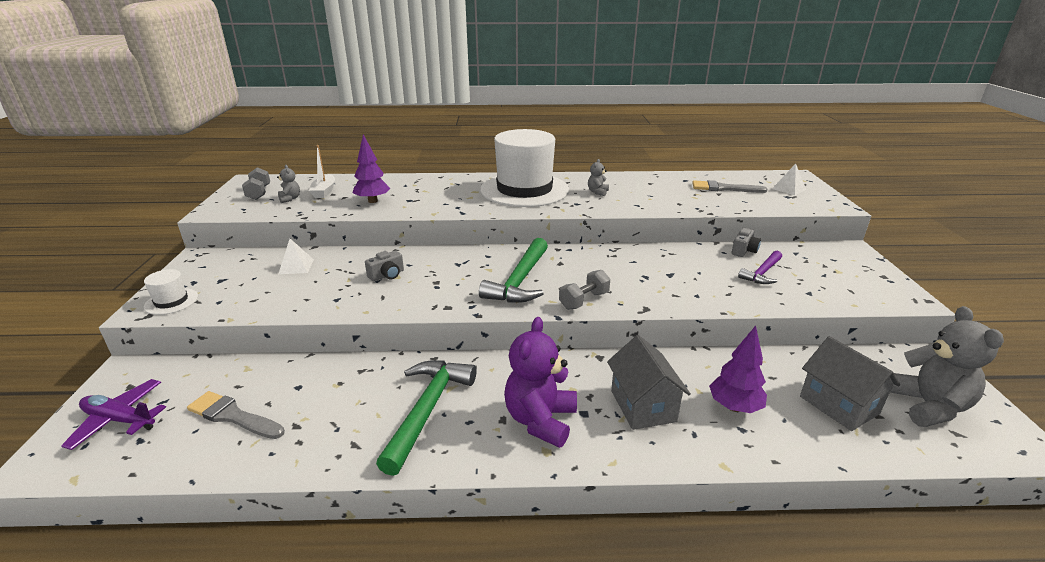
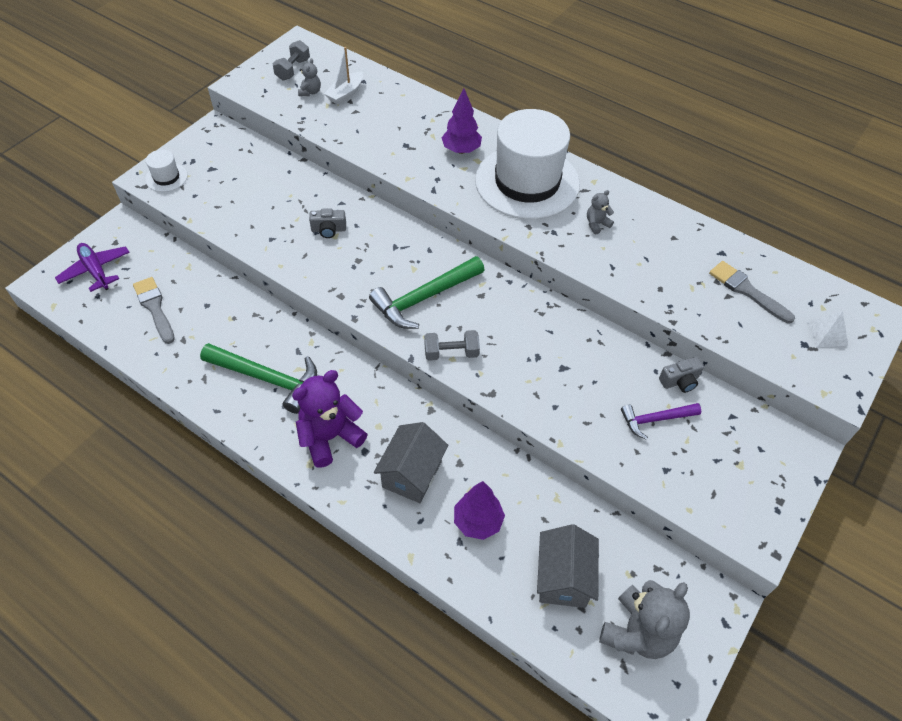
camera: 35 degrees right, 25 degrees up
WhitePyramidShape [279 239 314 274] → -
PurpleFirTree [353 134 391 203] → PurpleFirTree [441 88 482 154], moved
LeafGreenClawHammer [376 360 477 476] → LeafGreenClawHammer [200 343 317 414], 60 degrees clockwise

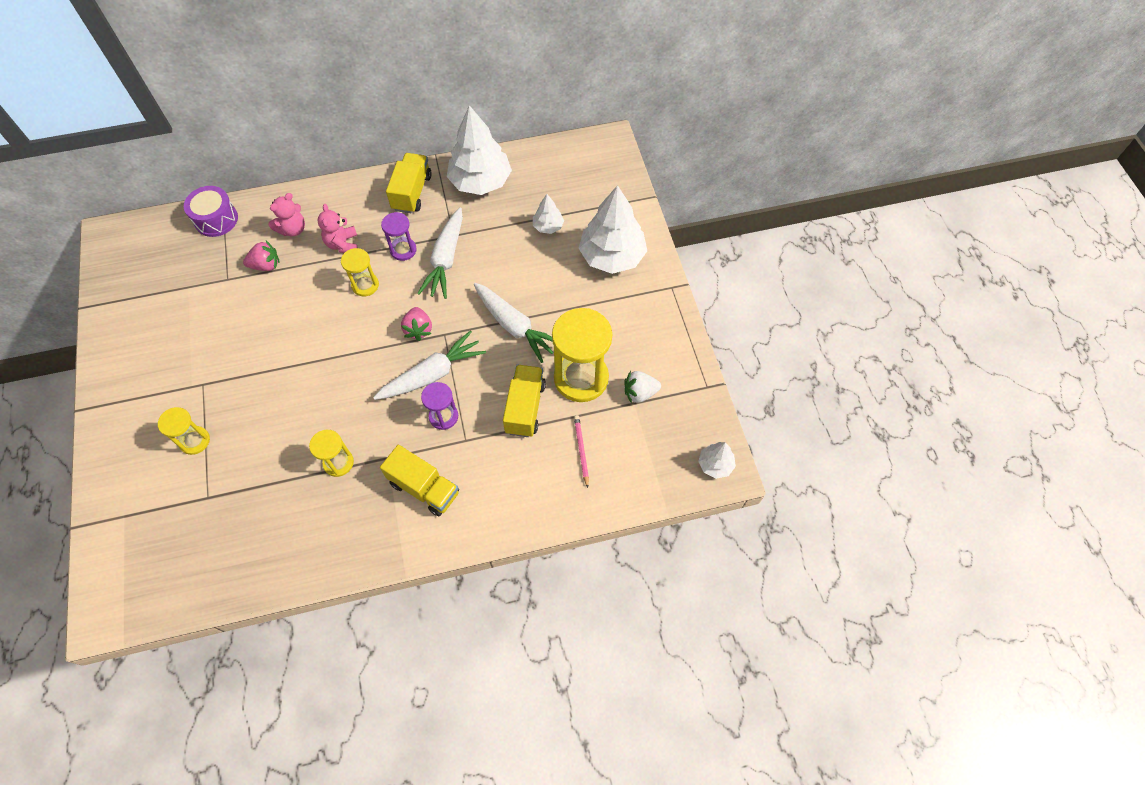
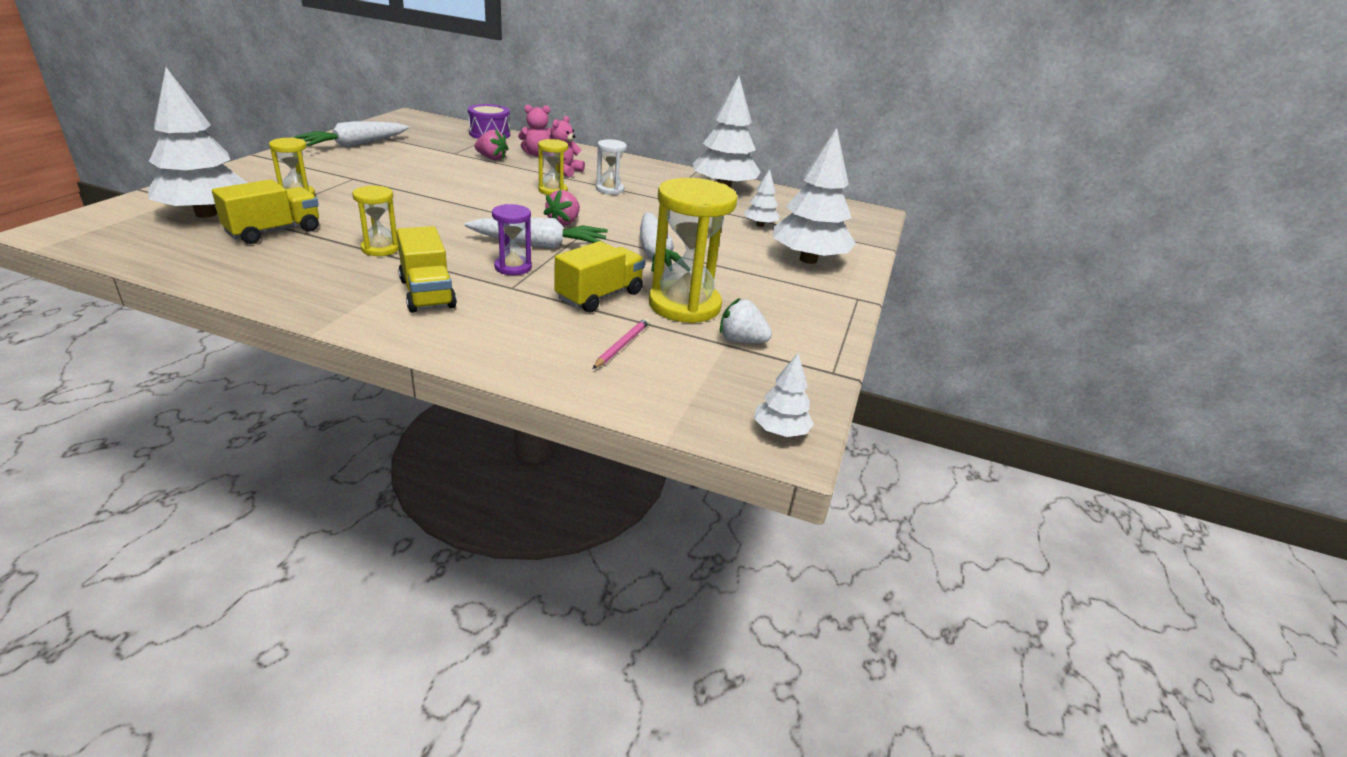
camera: 30 degrees right, 30 degrees down
PurpleSandTimer [381 212 417 261] → WhiteSandTimer [596 139 627 195]
YellowLorry [386 153 432 214] → YellowLorry [212 179 319 244], moved
WhiteRootVegetable [417 207 463 299] → WhiteRootVegetable [294 121 409 148], moved
- → WhiteFirTree [148 68 248 218]

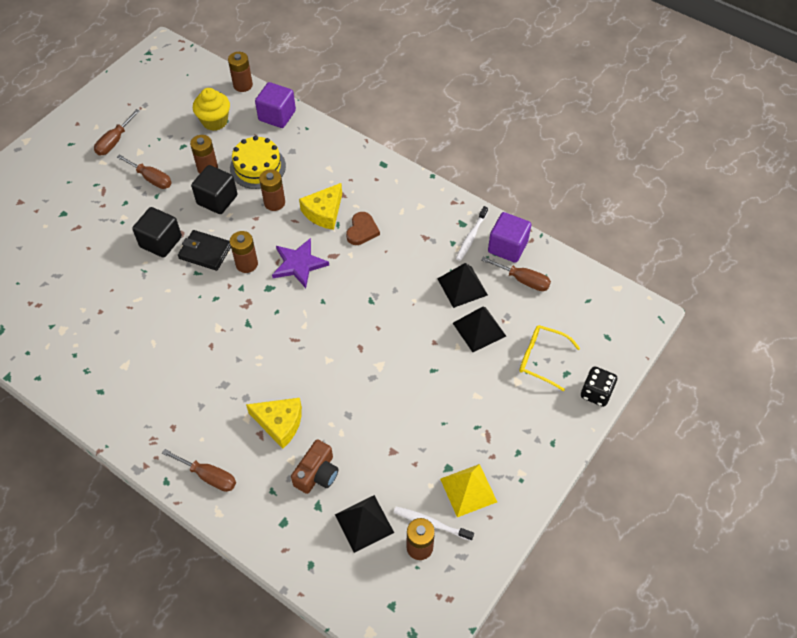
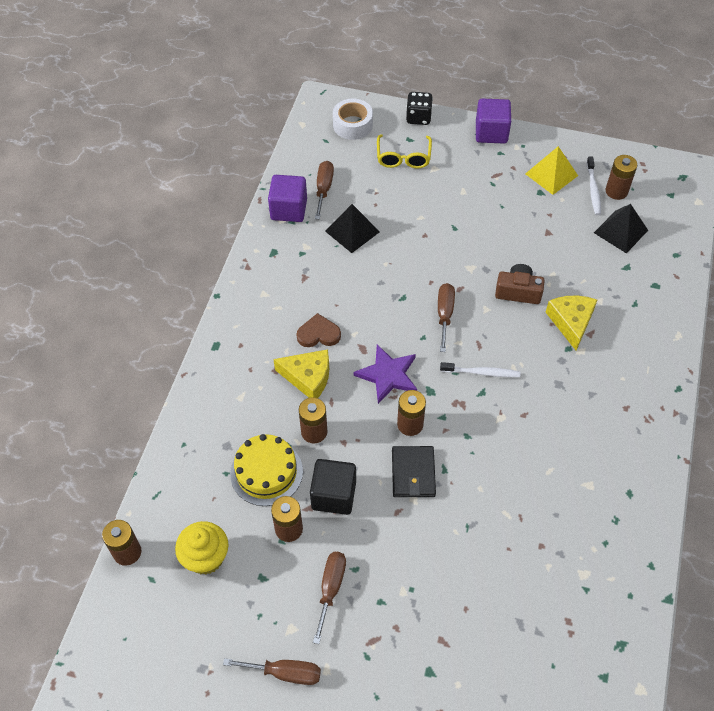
camera: 110 degrees left, 0 degrees up
JetBlackCube [132 207 182 258] → -
RussetHandScrewdriver [162 449 236 492] → RussetHandScrewdriver [438 283 455 352], moved
PurpleCube [255 82 296 128] → PurpleCube [476 99 511 144], moved
RussetCompactCamera [291 439 339 494] → RussetCompactCamera [495 264 545 304], moved
JetBlackPyramidShape [453 307 506 352] → -
WhiteToothbrush [456 206 488 261] → WhiteToothbrush [440 362 521 377], moved
- → WhiteTape [333 99 373 140]

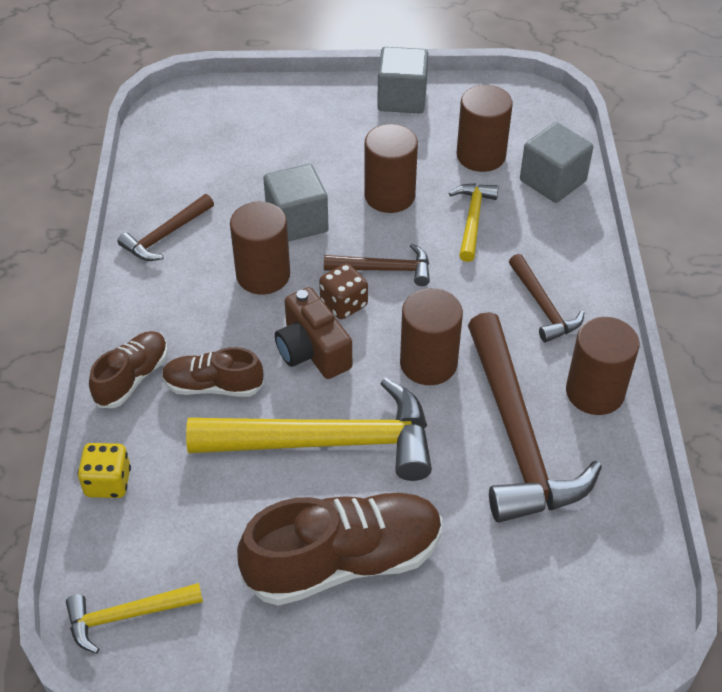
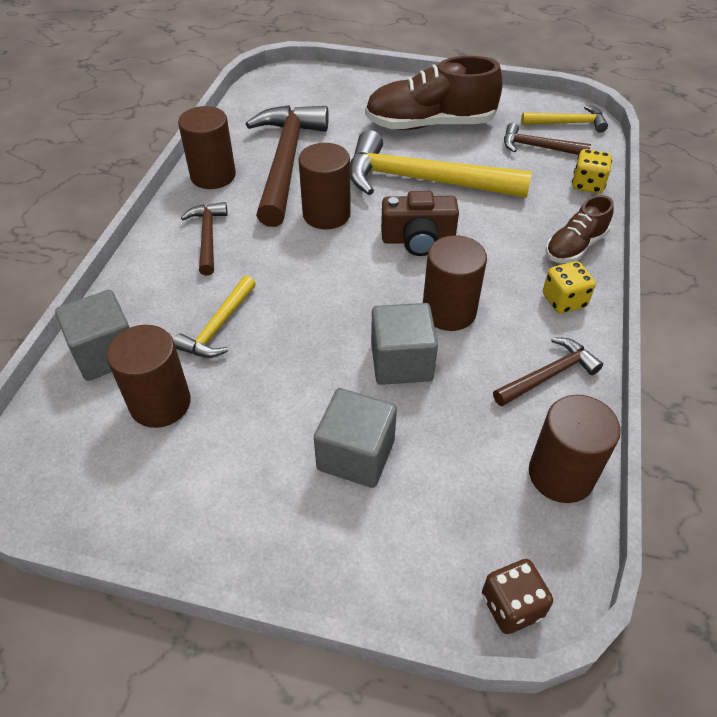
camera: 165 degrees left, 0 degrees up
RussetSneaker [162 347 264 397] → -
RussetCompactCamera [275 287 352 379] → RussetCompactCamera [381 191 459 256], 105 degrees clockwise
RussetDice [319 263 368 319] → RussetDice [482 559 553 634], moved
RussetClawHammer [324 244 430 286] → RussetClawHammer [504 123 591 155], moved
RussetCylinderShape [364 124 418 213] → RussetCylinderShape [529 395 621 503], moved
AshGreyCube [377 47 428 114] → AshGreyCube [314 388 397 488], moved
- → YellowDice [543 261 596 314]

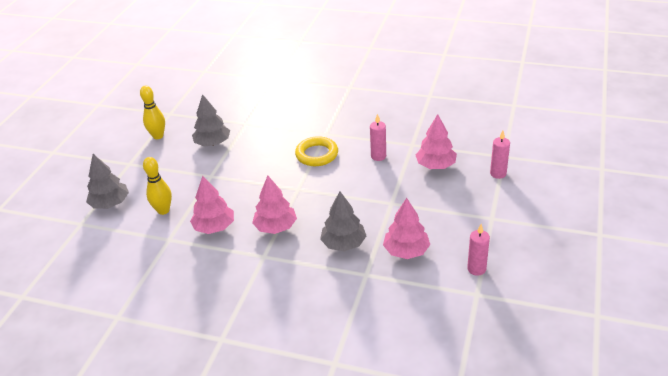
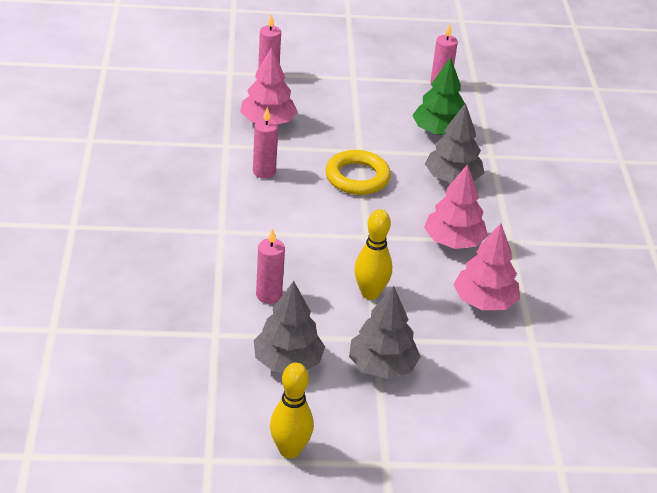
camera: 115 degrees left, 0 degrees up
AshGreyFirTree [86 154 129 209] → AshGreyFirTree [349 286 421 379], moved
YellowBowlingPin [143 157 172 215] → YellowBowlingPin [354 209 392 300], moved
YellowTorus [295 136 338 166] → YellowTorus [325 150 391 195], moved
PinkFirTree [383 198 430 259] → LeafGreenFirTree [412 57 465 135]
- → PinkPillarCandle [256 228 285 304]

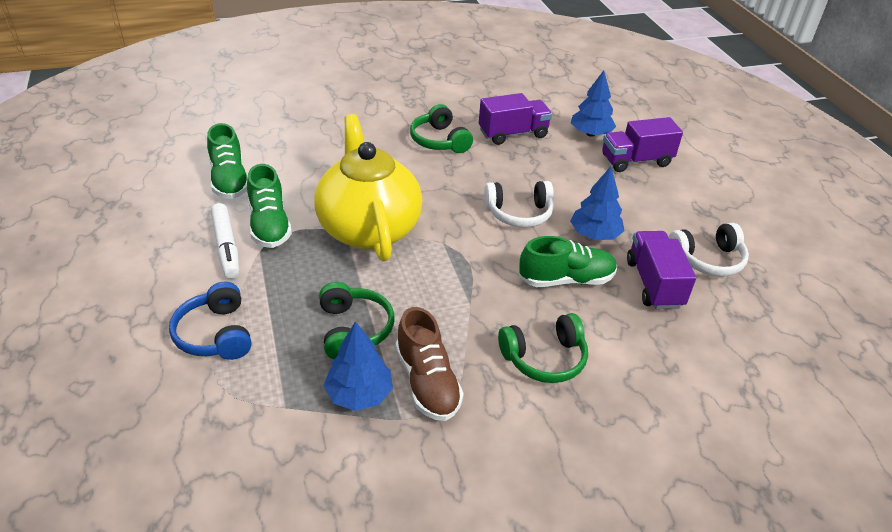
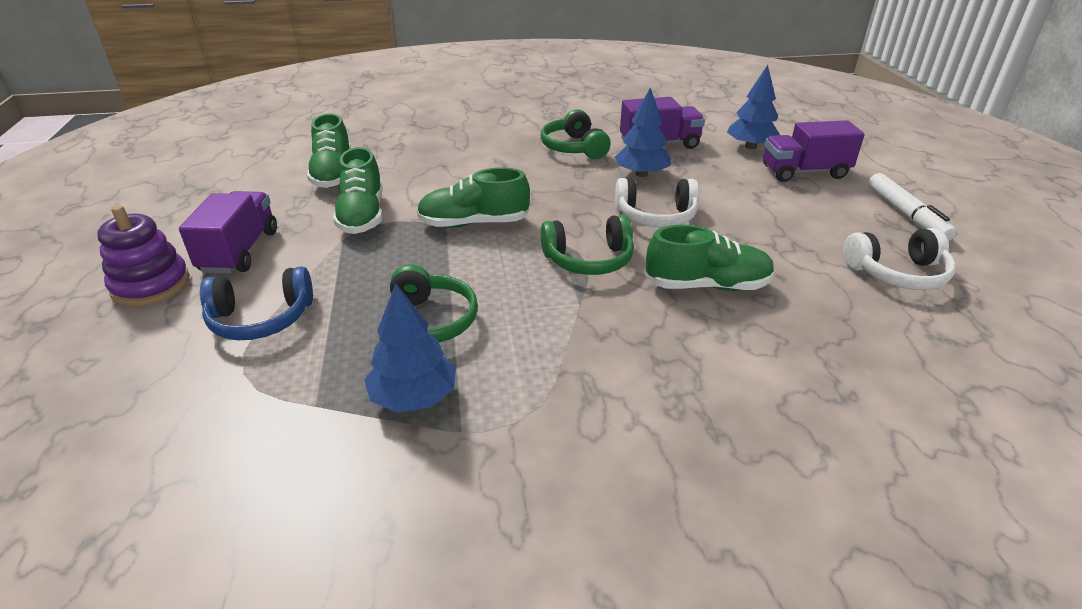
camera: 10 degrees right, 5 degrees down
RoyalBlueOverEarHeadphones [169 281 252 360] → RoyalBlueOverEarHeadphones [200 266 313 340], 90 degrees counterclockwise
WhiteMarkerPen [211 203 240 279] → WhiteMarkerPen [868 173 957 241], moved
YellowChinaTeapot [314 114 423 261] → LeafGreenSneaker [417 168 530 228]
RussetSneaker [396 307 464 421] → -
LeafGreenOverEarHeadphones [498 313 588 383] → LeafGreenOverEarHeadphones [541 215 634 275], moved
RoyalBlueFirTree [570 166 624 240] → RoyalBlueFirTree [615 87 671 177], moved
PurpleLorry [627 231 696 309] → PurpleLorry [179 191 277 274], moved
- → PurpleStackingToy [97 205 190 306]

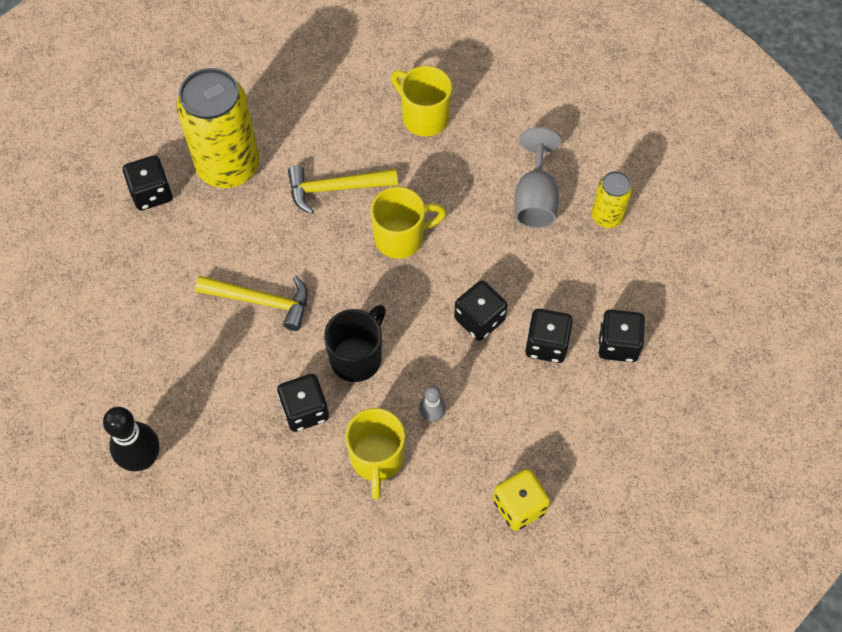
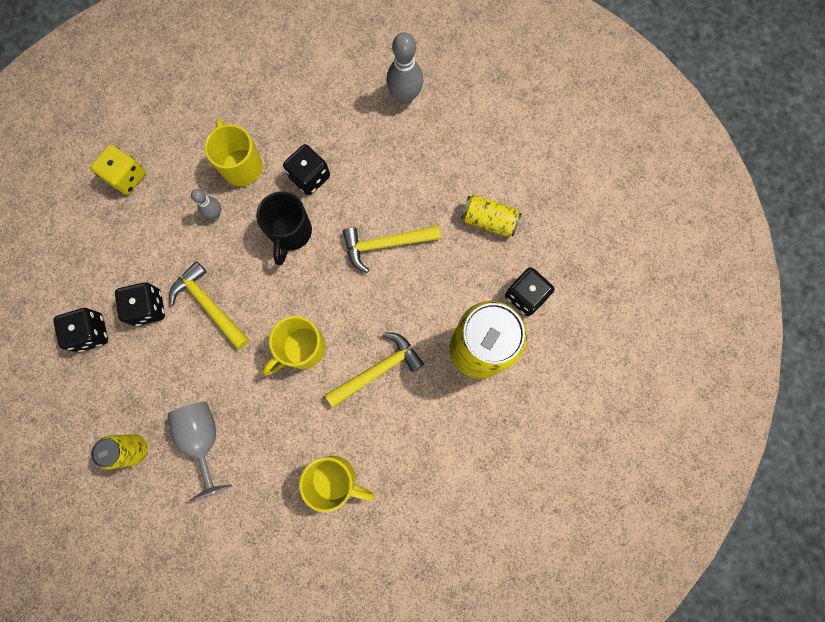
camera: 155 degrees right, 15 degrees up
JetBlackBowlingPin [103 407 159 471] → AshGreyBowlingPin [386 32 424 104]
JetBlackDice [454 280 508 341] → YellowClawHammer [169 261 249 350]
- → YellowCan [461 195 522 236]

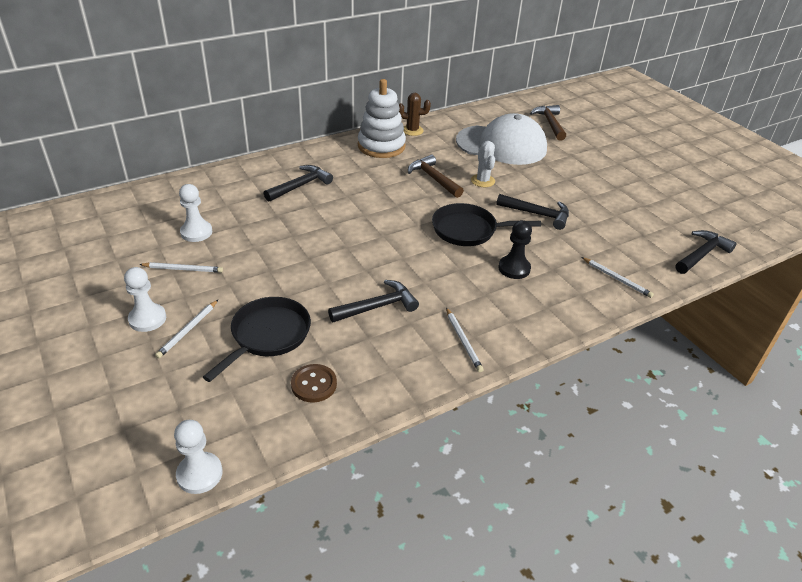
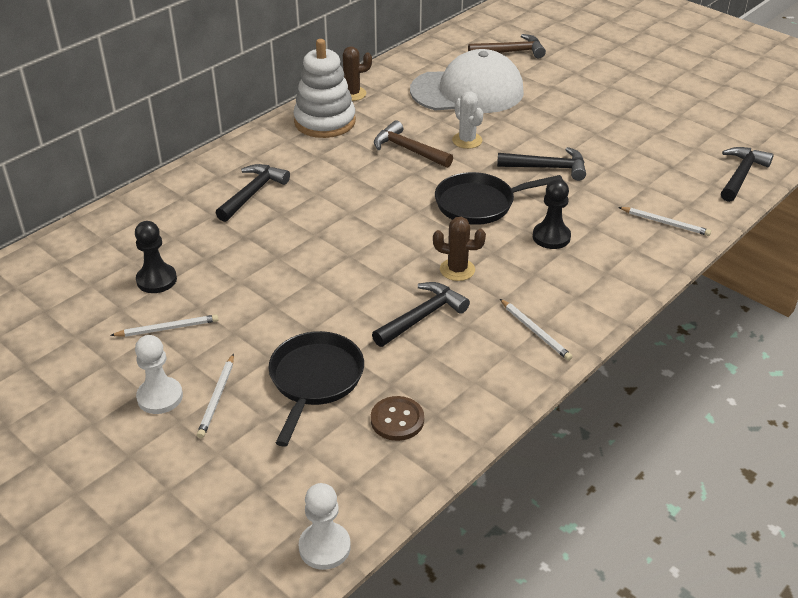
camera: 15 degrees left, 0 degrees up
WhiteChessPawn [179 184 212 242] → JetBlackChessPawn [135 221 177 293]
RussetClawHammer [530 105 566 141] → RussetClawHammer [468 34 546 58], 105 degrees clockwise
- → RussetPricklyPlant [433 217 486 281]

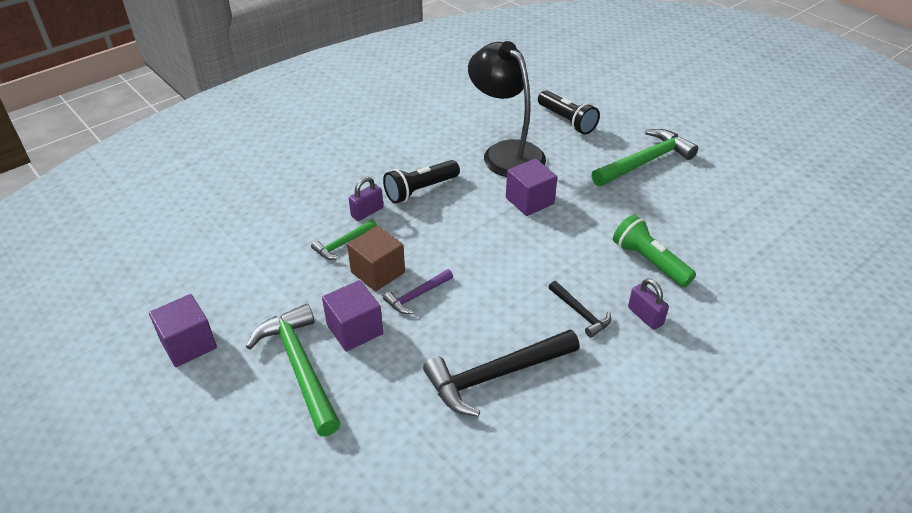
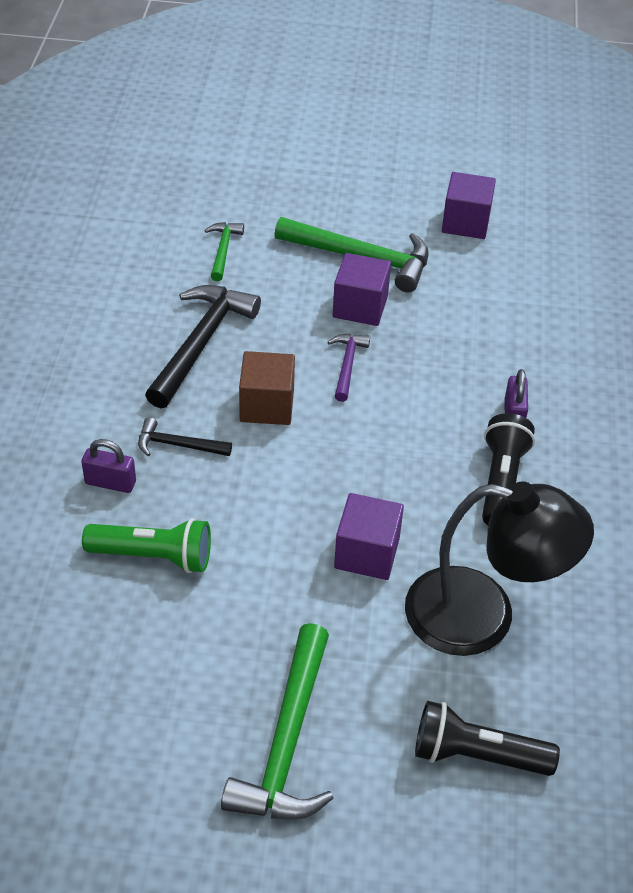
camera: 135 degrees right, 5 degrees up
LeafGreenClawHammer [311 219 377 260] → LeafGreenClawHammer [204 222 244 281], moved
RussetCube [347 226 405 291] → RussetCube [239 351 295 425], moved

